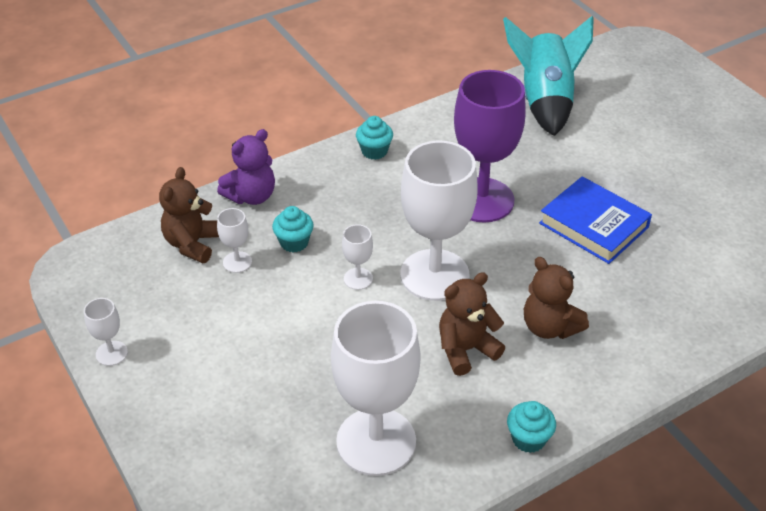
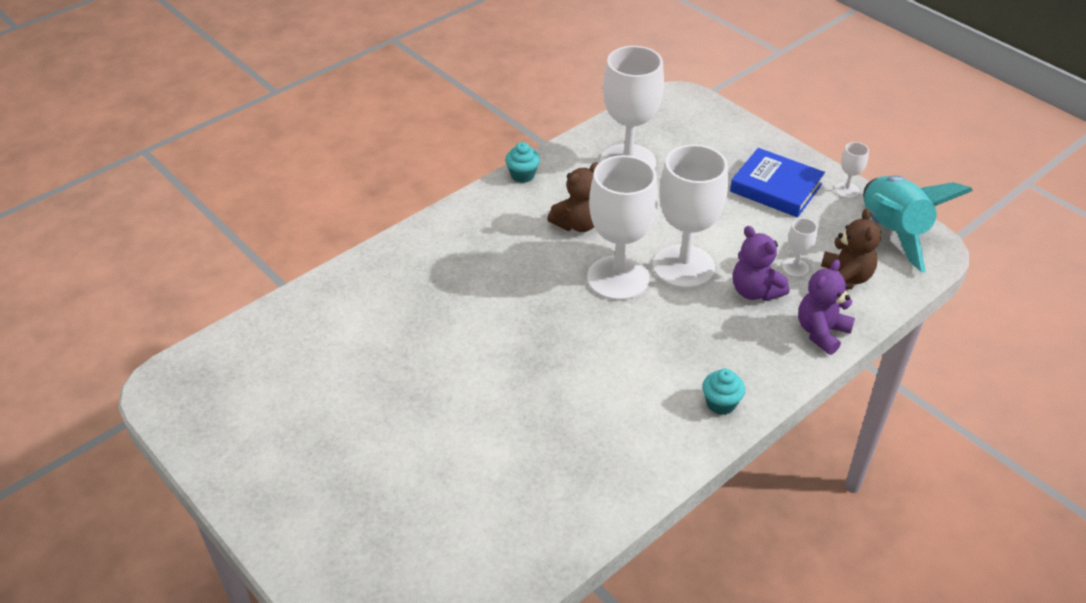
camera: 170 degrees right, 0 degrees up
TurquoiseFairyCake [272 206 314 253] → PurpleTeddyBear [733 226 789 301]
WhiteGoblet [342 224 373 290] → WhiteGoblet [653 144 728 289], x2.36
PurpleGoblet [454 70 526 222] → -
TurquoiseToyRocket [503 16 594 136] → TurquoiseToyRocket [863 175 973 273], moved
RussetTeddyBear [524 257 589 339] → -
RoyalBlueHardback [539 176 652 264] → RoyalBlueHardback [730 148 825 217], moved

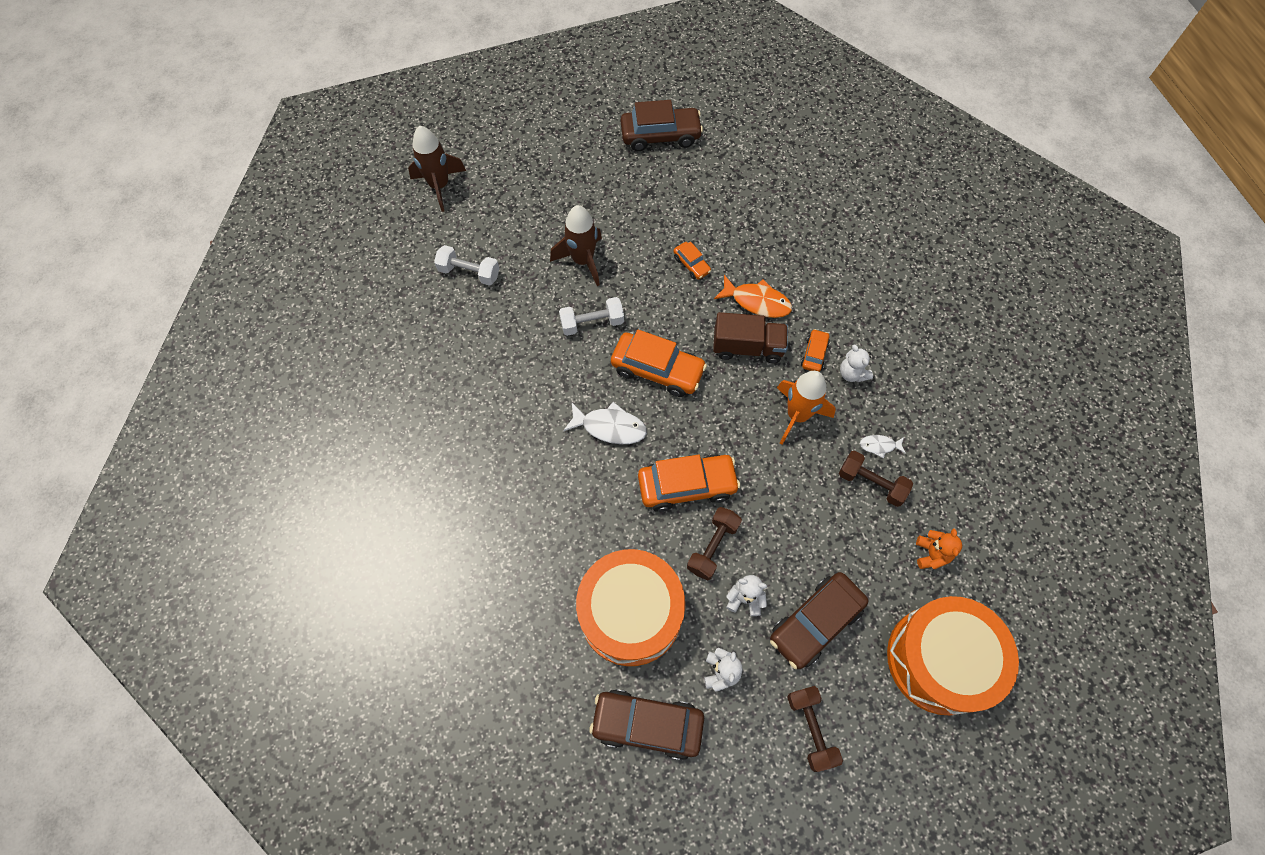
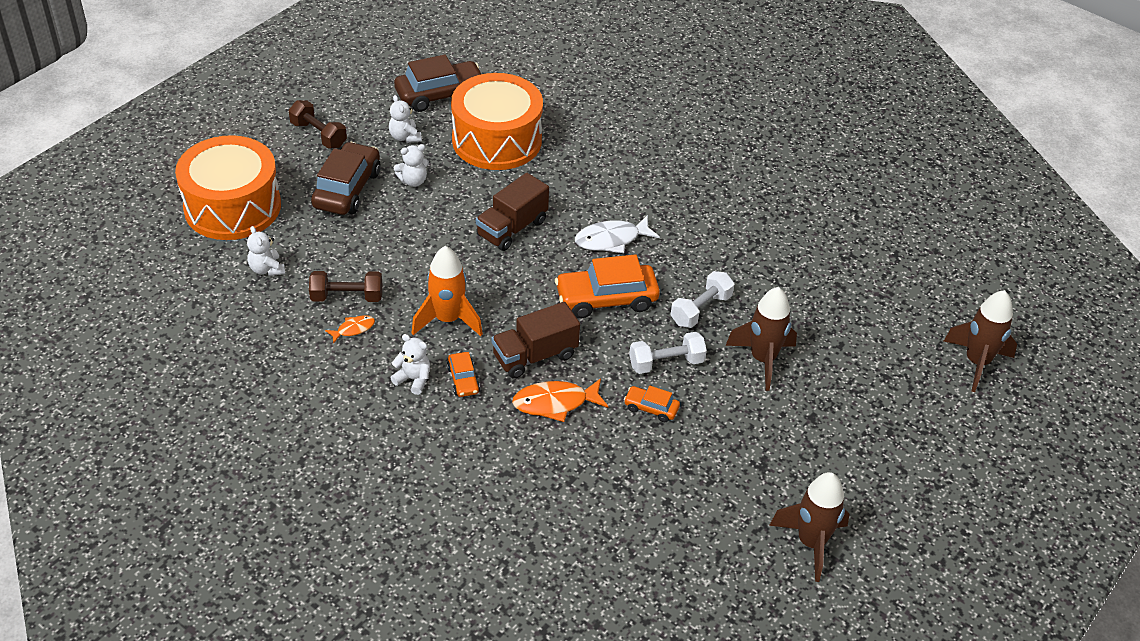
camera: 145 degrees right, 20 degrees down
WhiteFreeWeight [434 245 499 286] → WhiteFreeWeight [629 332 707 374], moved
RussetCar [621 100 703 151] → RussetToyRocket [769 472 849 582]
OrangeCar [638 454 740 512] → RussetLorry [476 173 549 251]
RussetFreeWeight [687 507 742 580] → -
WhiteToyFish [860 435 906 458] → OrangeToyFish [325 316 375 344]
OrangeTeddyBear [916 529 962 570] → WhiteTeddyBear [247 226 285 276]

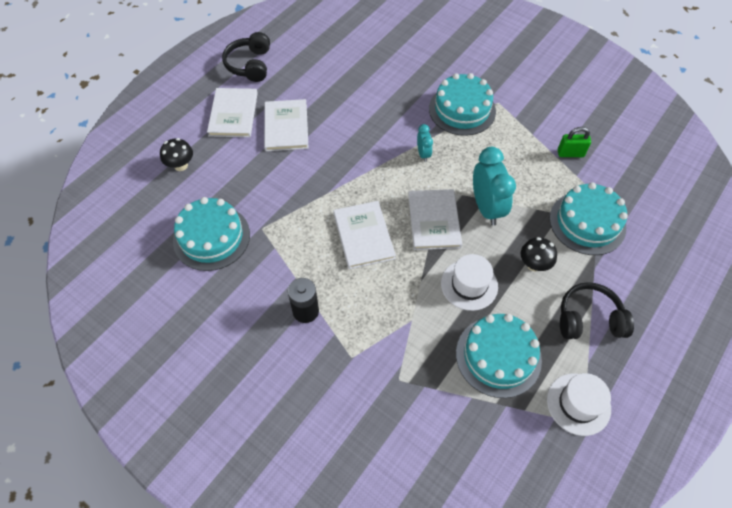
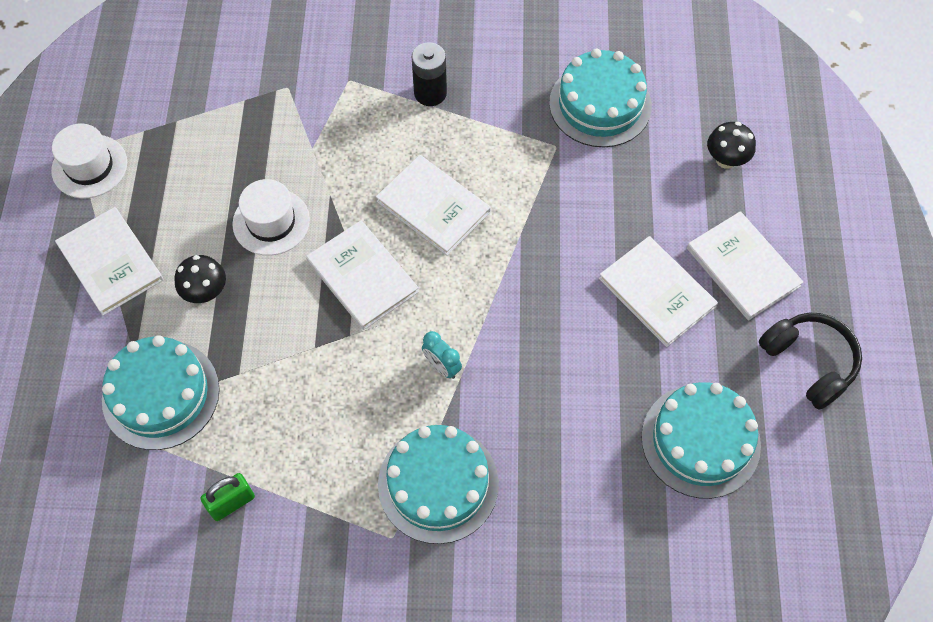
camera: 145 degrees right, 5 degrees up
TurquoiseGateau [456 314 542 398] → TurquoiseGateau [641 382 761 499], moved
TurquoiseBedsideClock [473 147 516 226] → -
JetBlackOverEarHeadphones [560 282 634 339] → WhiteHardback [55 207 163 316]

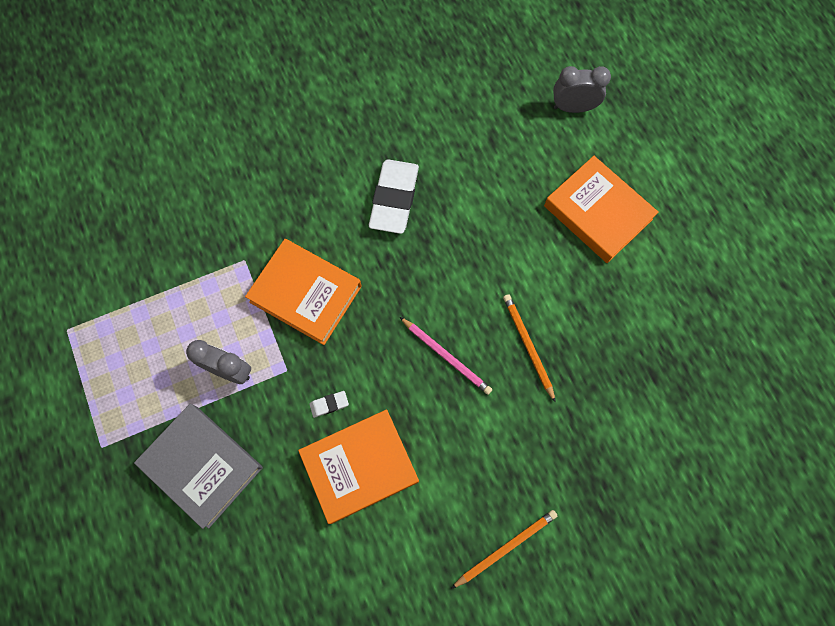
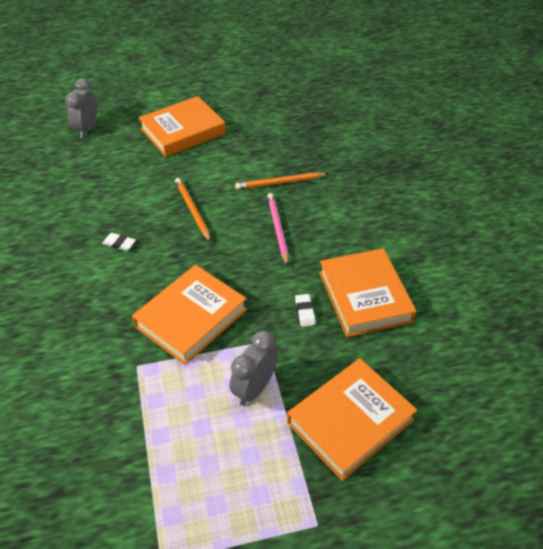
camera: 80 degrees left, 25 degrees down
AshGreyHardback [134 404 263 529] → OrangeHardback [287 358 417 481]
WhitePencilEraser [369 159 419 234] → WhitePencilEraser [102 233 136 251], x0.41
PinkPencil [400 317 493 395] → PinkPencil [267 193 289 266], 60 degrees counterclockwise
OrangePencil [451 510 557 589] → OrangePencil [175 178 211 242], moved

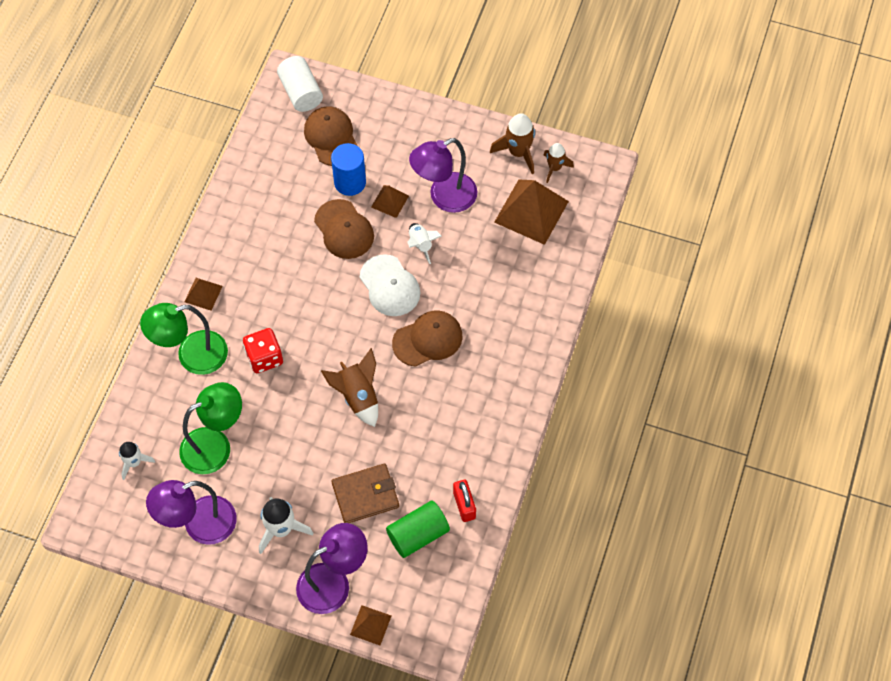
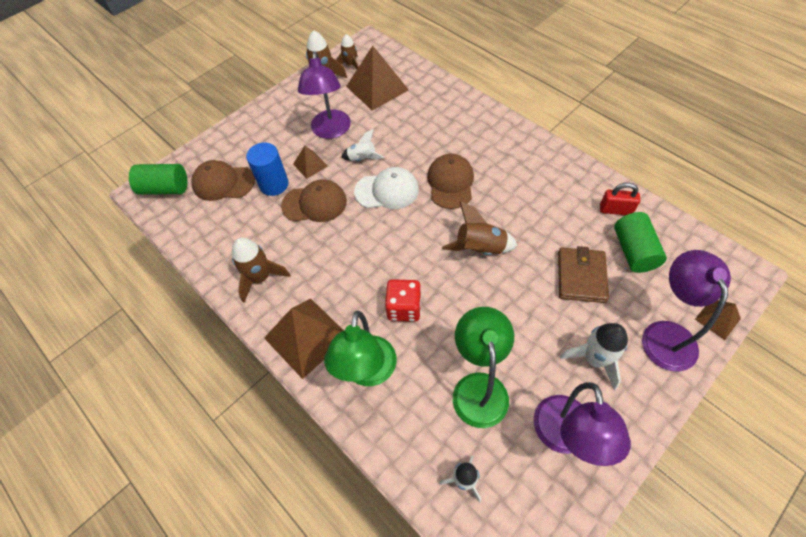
camera: 60 degrees left, 5 degrees down
RussetPyramidShape [184 278 223 310] → RussetPyramidShape [264 299 344 379], x1.96
WhiteCylinderShape [277 56 323 112] → LeafGreenCylinderShape [129 164 187 195]
- → RussetToyRocket [232 238 290 303]

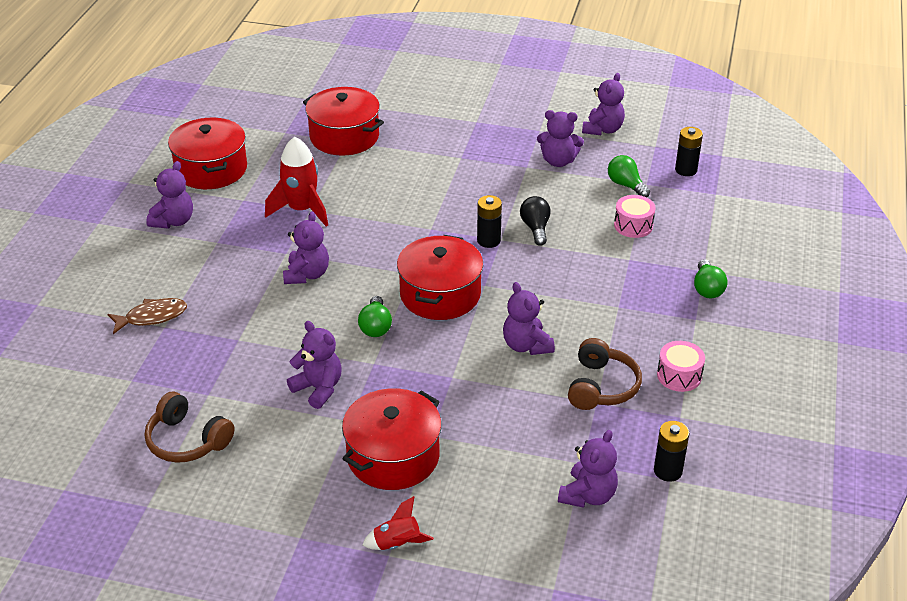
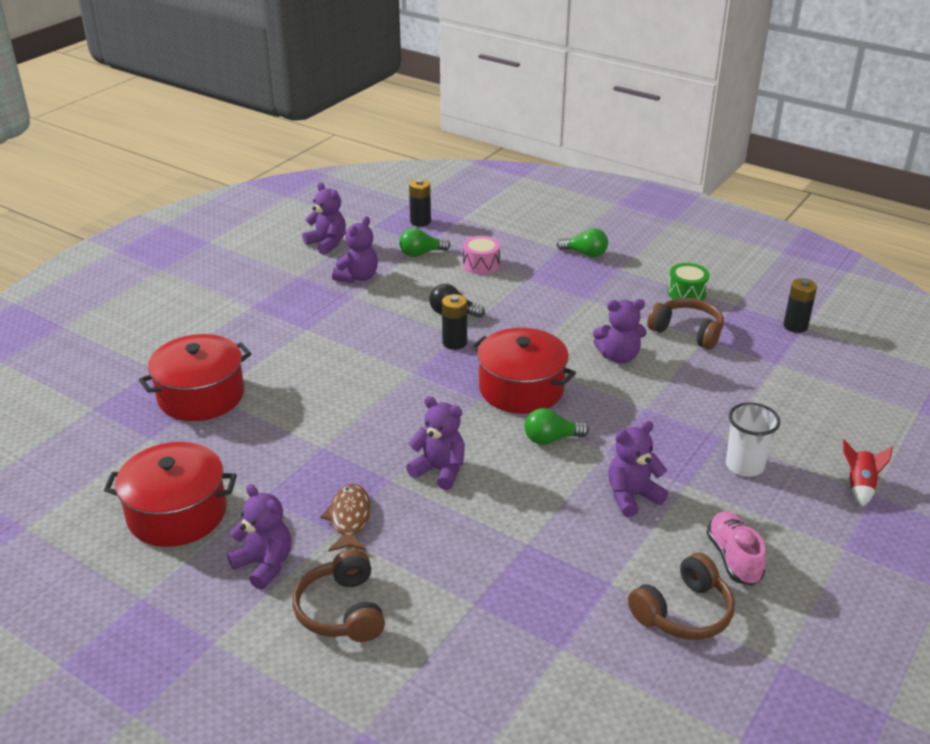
camera: 70 degrees left, 5 degrees down
RussetToyFish [108 298 187 334] → RussetToyFish [320 484 371 552], moved
CrimsonToyRocket [265 137 328 227] → -
CrimsonPot [342 388 442 490] → WhiteTumbler [726 402 780 477]
LeafGreenBulb [358 296 392 337] → LeafGreenBulb [525 408 589 445], 150 degrees clockwise
PurpleTeddyBear [558 430 618 508] → -
PinkToyDrum [657 341 705 392] → LeafGreenToyDrum [667 263 710 300]
- → RussetOverEarHeadphones [292 549 385 642]
- → PinkSneaker [707 511 766 586]

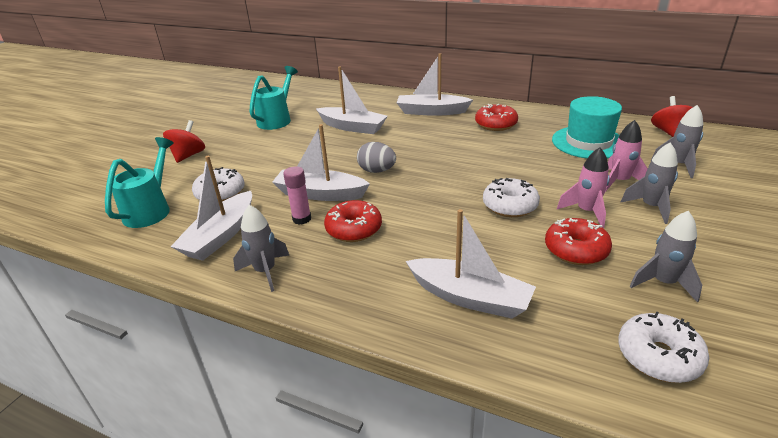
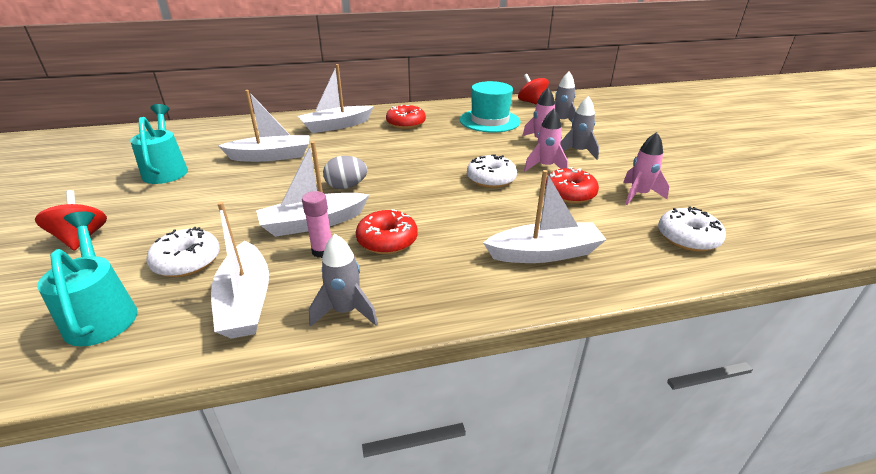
camera: 40 degrees left, 0 degrees up
AshGreyToyRocket [630 211 702 303] → PinkToyRocket [623 132 669 205]

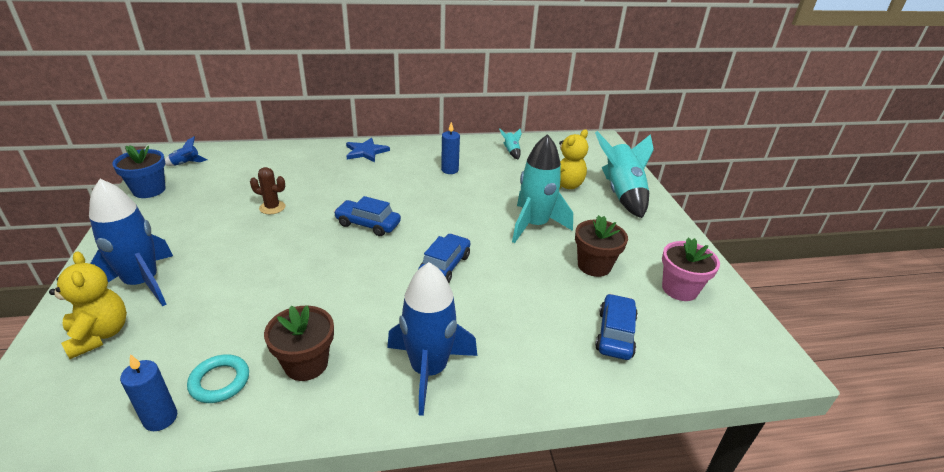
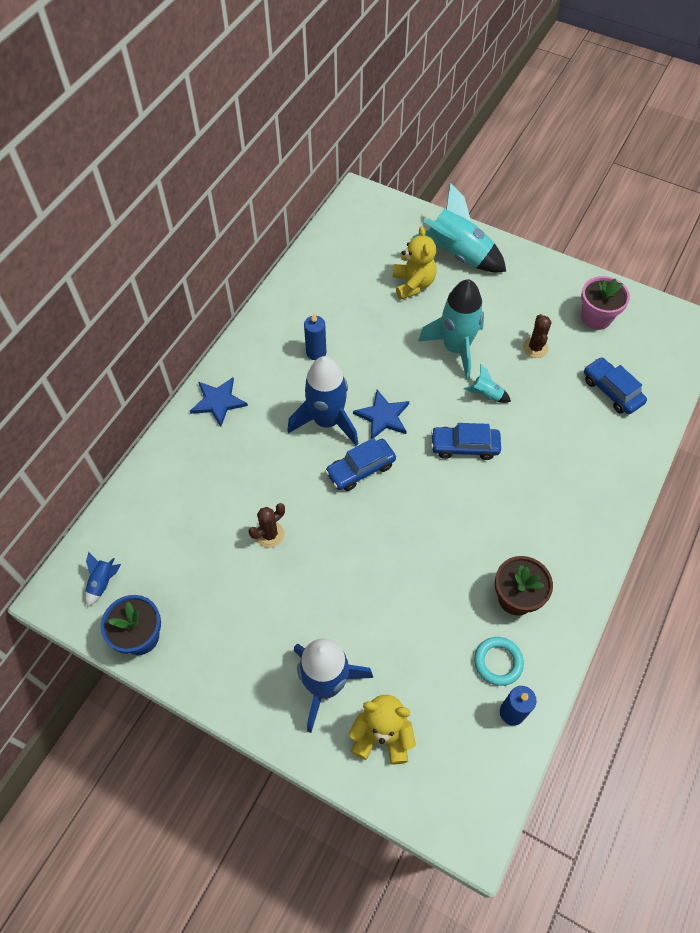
camera: 50 degrees left, 25 degrees up
RoyalBlueToyRocket [387 262 477 416] → RoyalBlueToyRocket [287 356 359 446], moved
RoyalBlueCar [418 234 470 283] → RoyalBlueCar [431 423 501 460], 60 degrees counterclockwise
TurquoiseToyRocket [499 128 522 159] → TurquoiseToyRocket [464 364 511 403], moved
RussetPottedPlant [575 215 628 277] → RussetPricklyPlant [523 314 551 358]
- → RoyalBlueFivePointedStar [353 390 409 439]

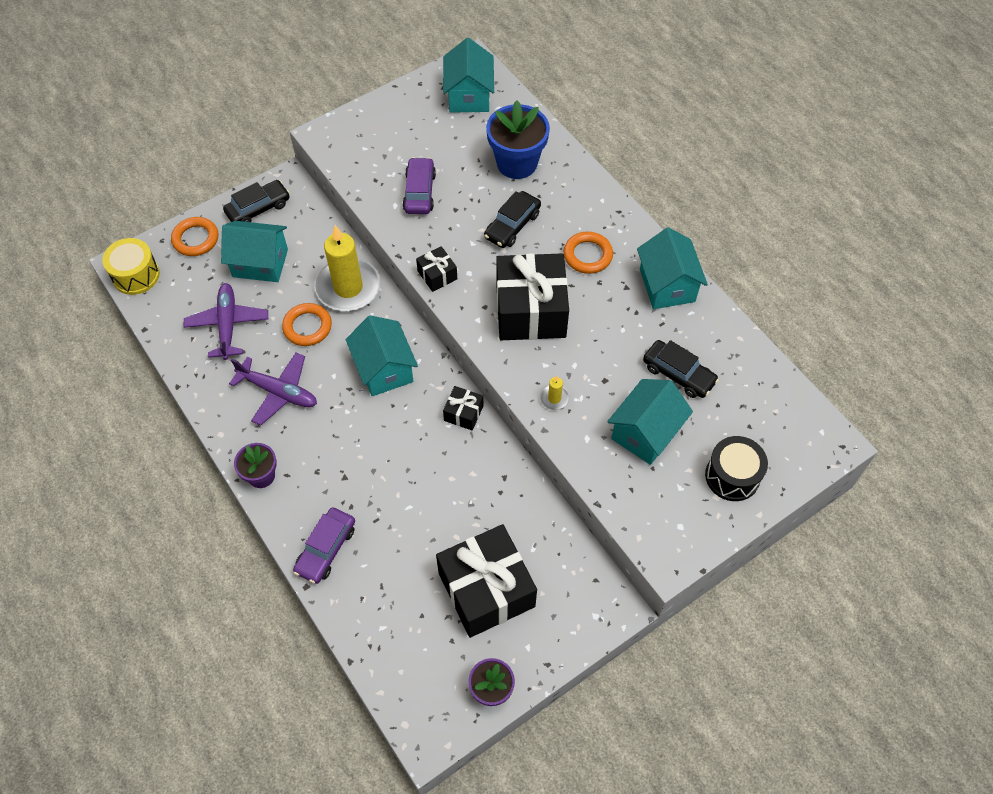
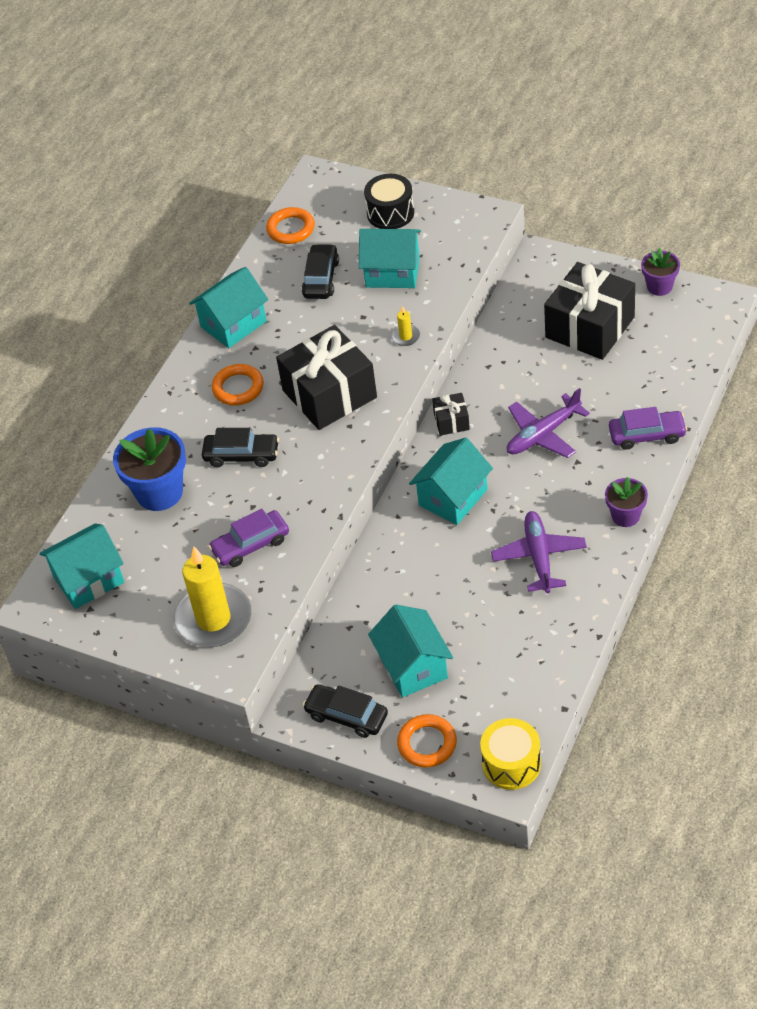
camera: 115 degrees left, 10 degrees down
PurplePlane [183 283 268 360] → PurplePlane [507 388 590 458], moved
OrangeTorus [282 303 332 346] → OrangeTorus [266 207 315 244], moved
YellowPillarCandle [315 225 381 311] → YellowPillarCandle [173 547 252 647], moved
JetBlackPresent [416 246 457 292] → -

